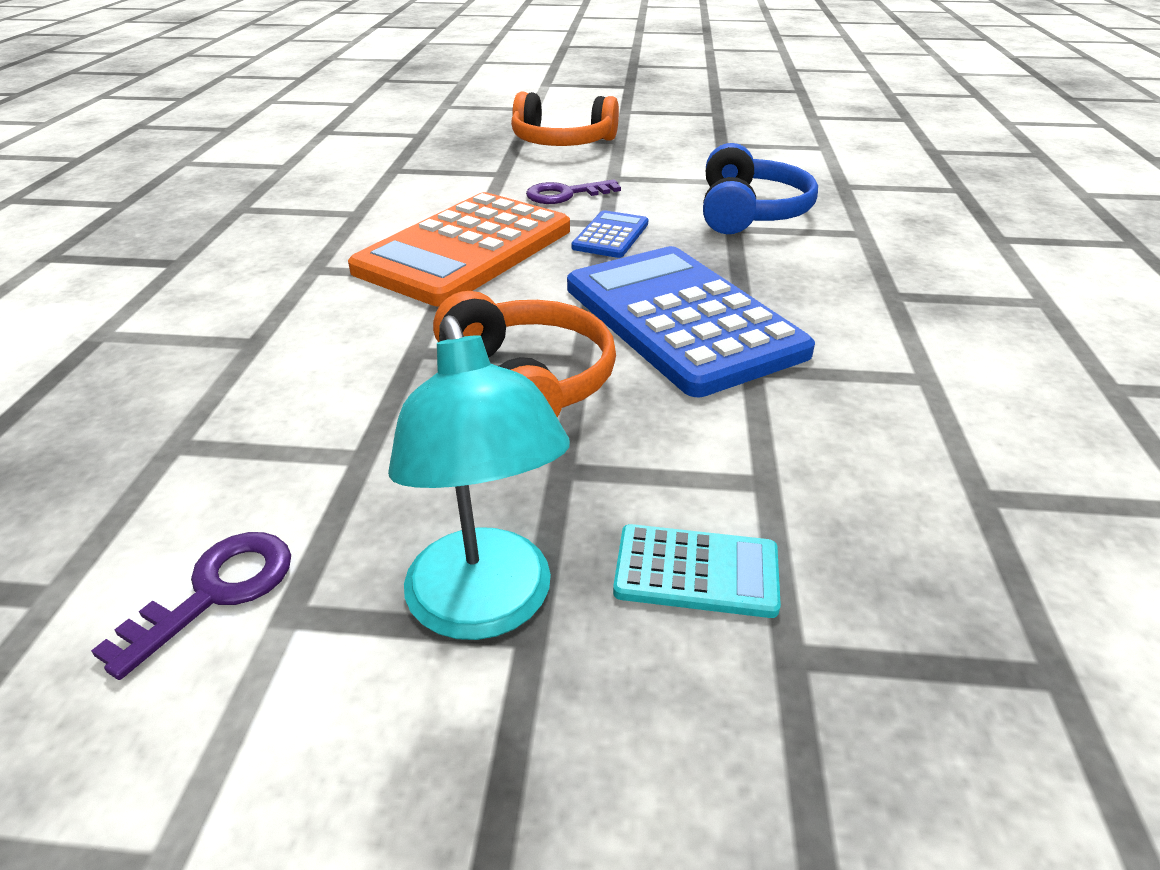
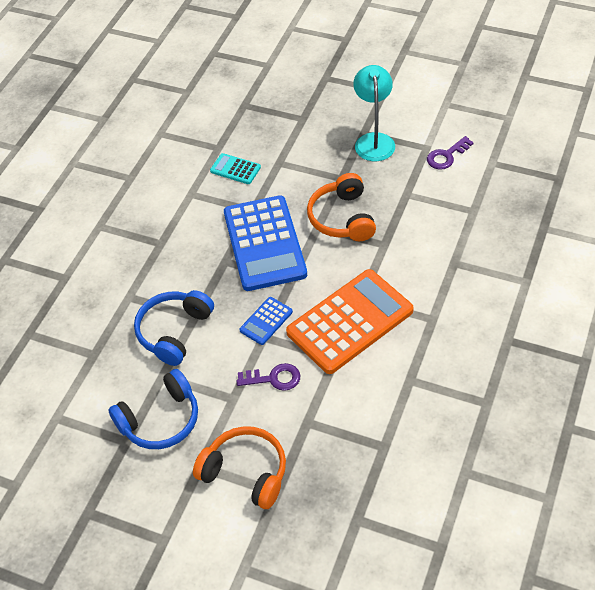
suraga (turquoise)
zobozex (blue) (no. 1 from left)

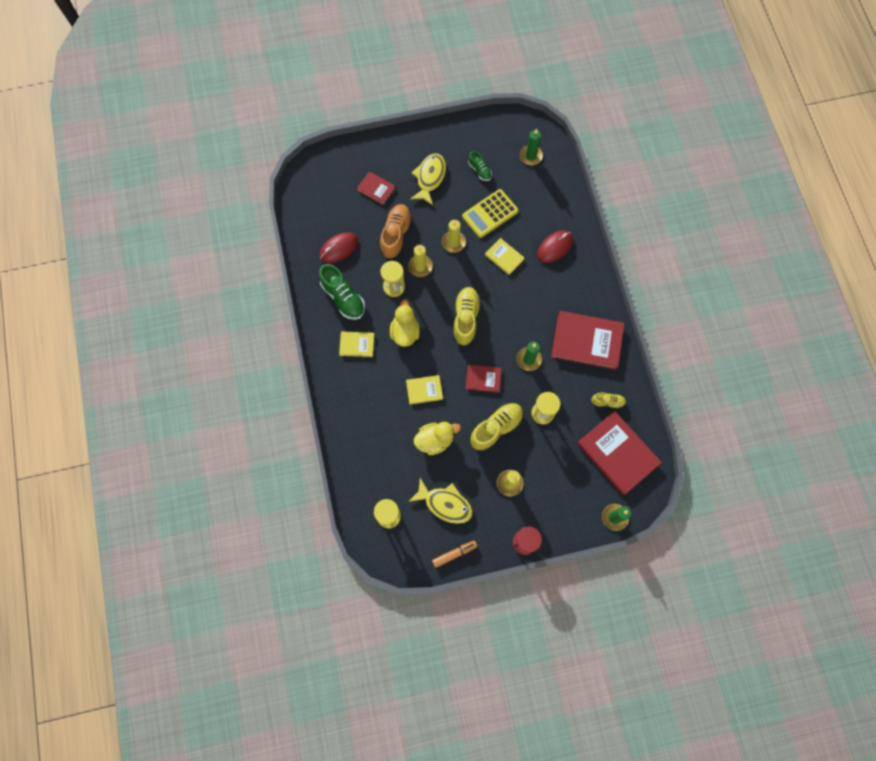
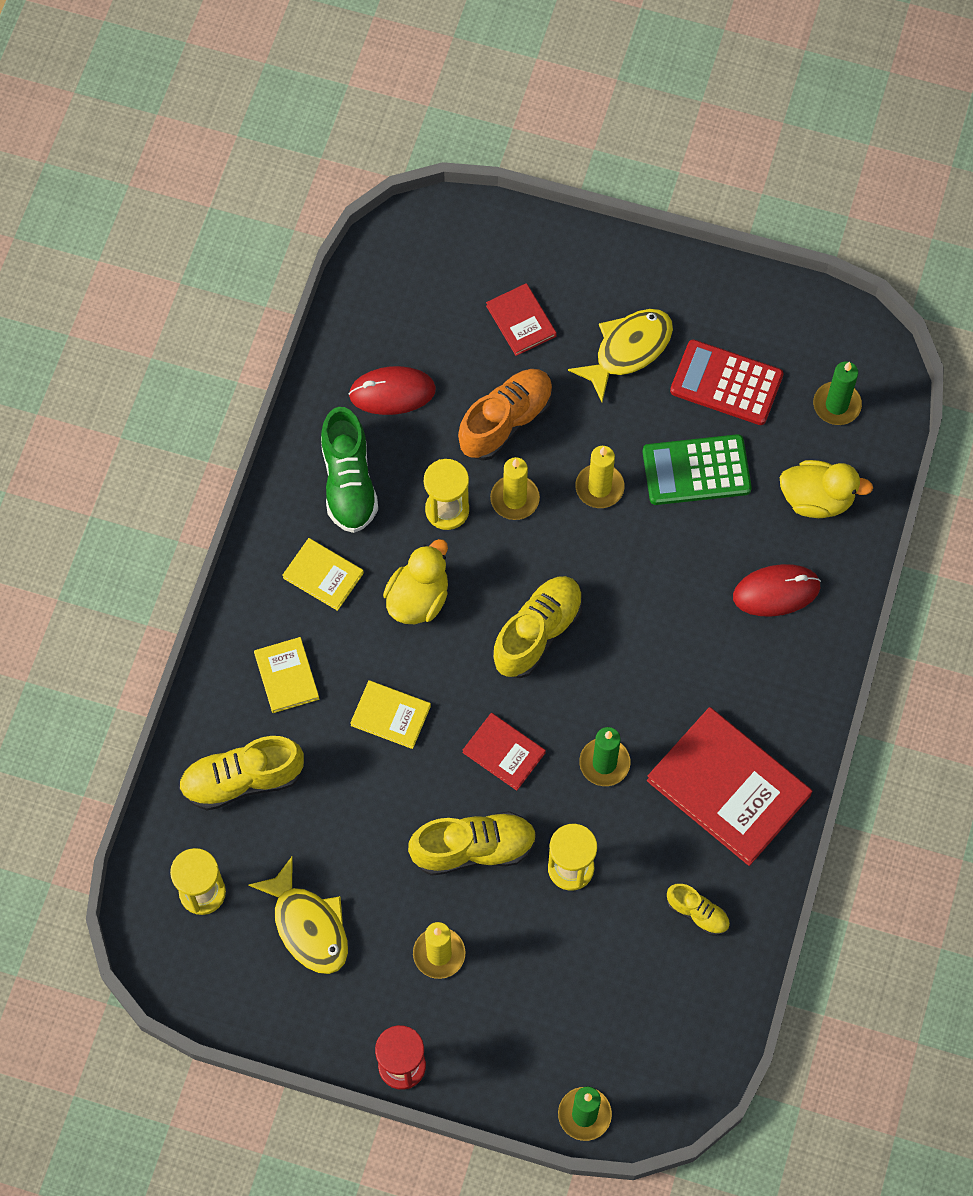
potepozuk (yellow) (no. 2 from left)
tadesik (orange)
suraga (green)
suraga (red)
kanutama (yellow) (no. 1 from left)
kanutama (red) (no. 4 from left in the first image)
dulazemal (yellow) (no. 1 from left)

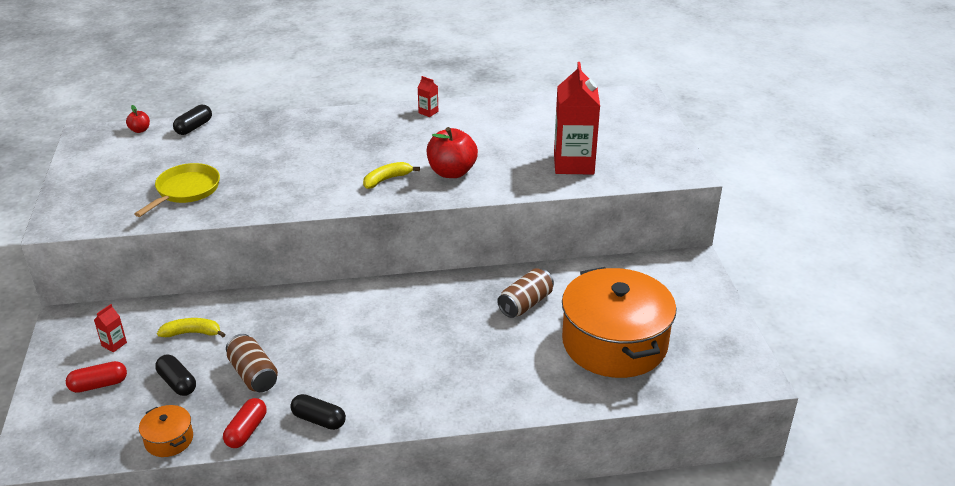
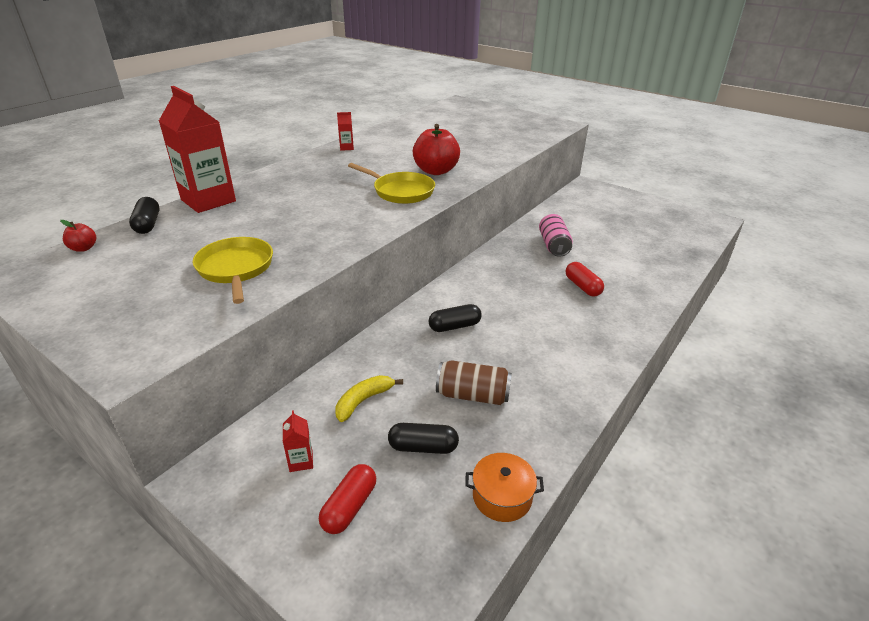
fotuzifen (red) (no. 2 from left)
fotuzifen (black) (no. 3 from left)
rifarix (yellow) (no. 2 from left)
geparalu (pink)
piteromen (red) (no. 1 from left)
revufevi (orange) (no. 2 from left in the first image)

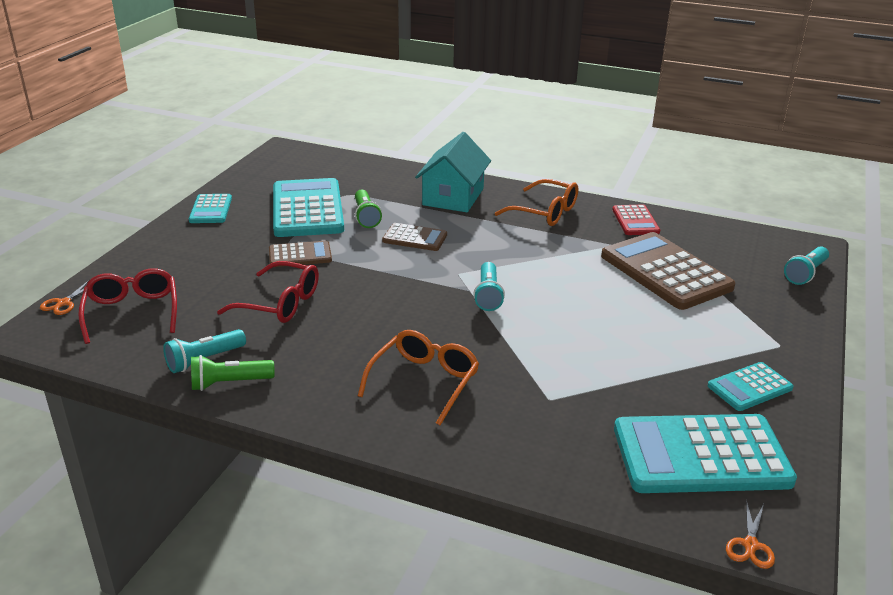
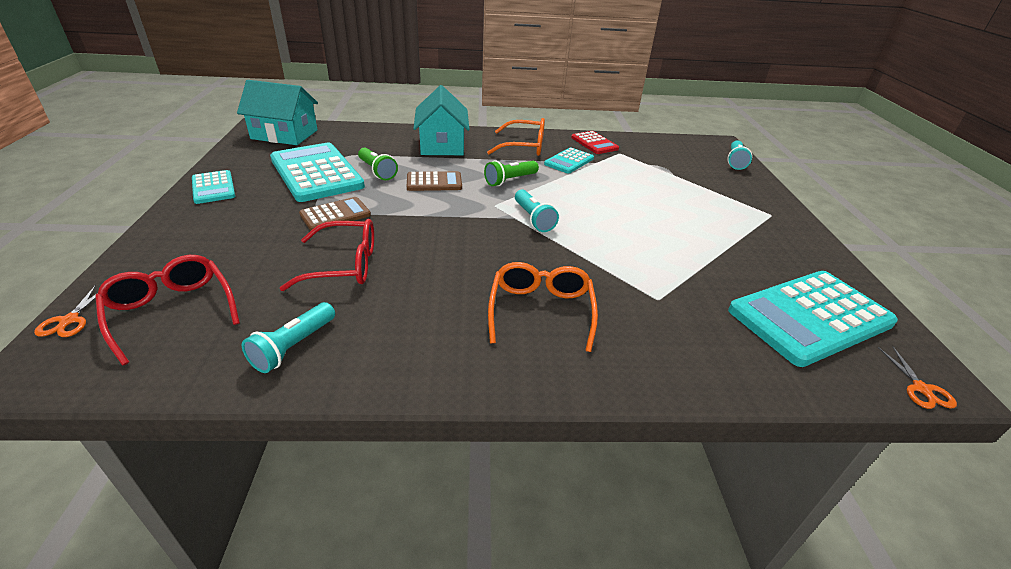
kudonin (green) (no. 2 from left)
suraga (brown) (no. 3 from left in the first image)
suraga (turquoise) (no. 3 from left)
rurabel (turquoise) (no. 1 from left)

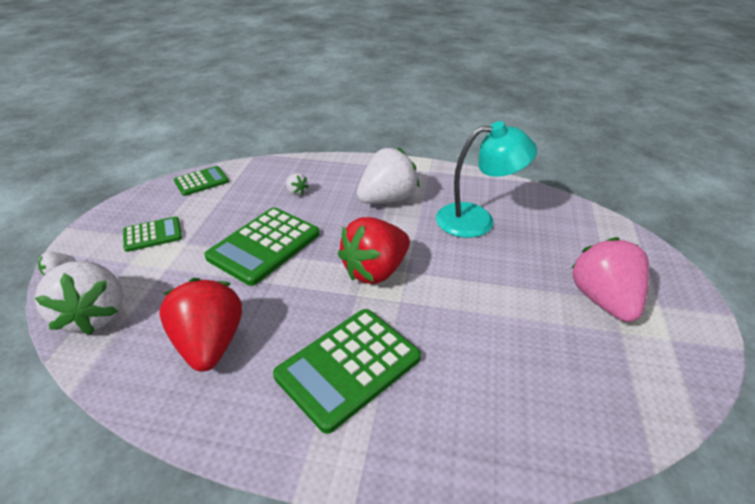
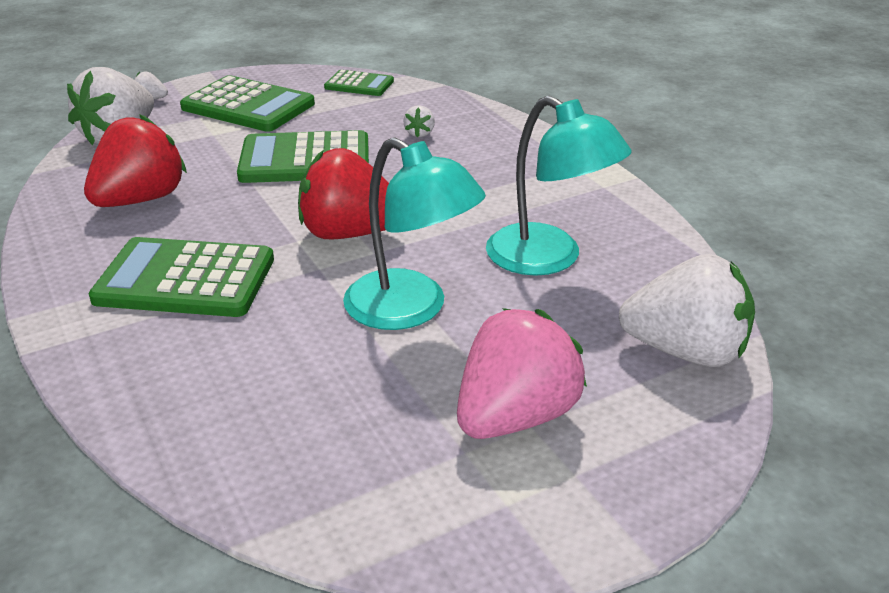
suraga (green) (no. 2 from left)
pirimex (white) (no. 4 from left)
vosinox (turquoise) (no. 1 from left)

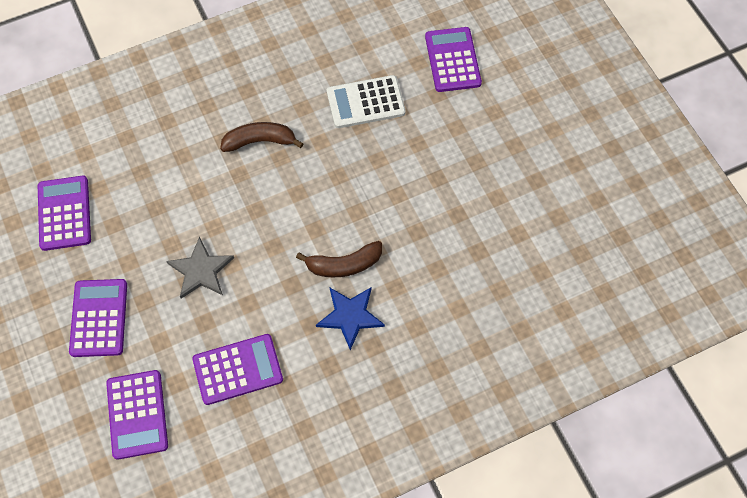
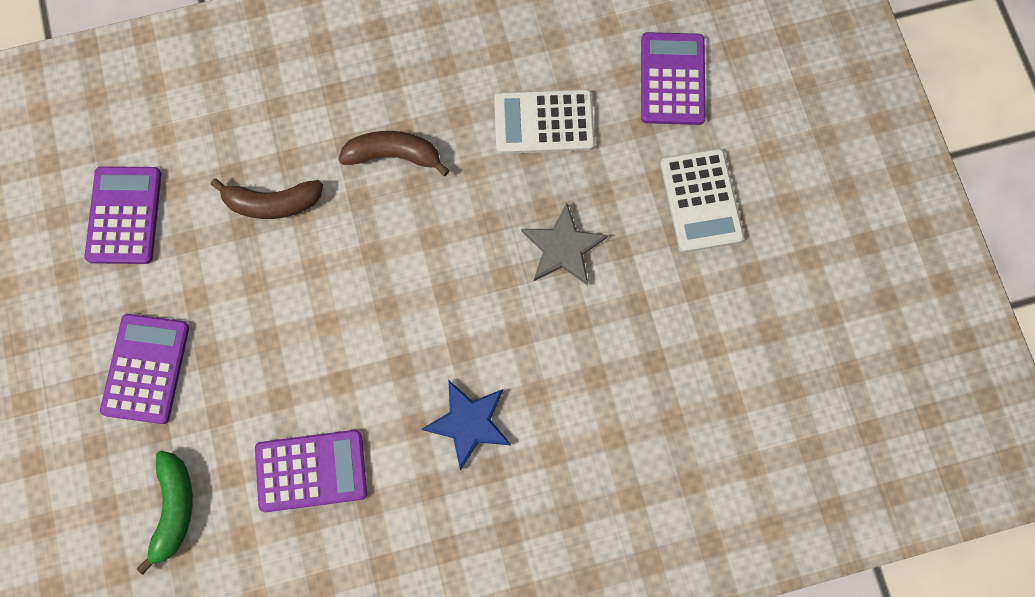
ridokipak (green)
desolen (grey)
ridokipak (brown) (no. 1 from left)
suraga (white) (no. 2 from left)

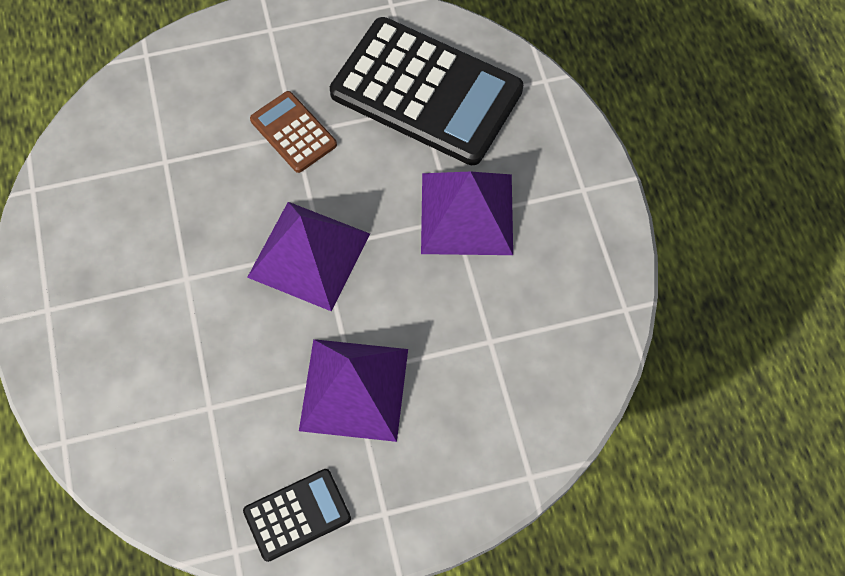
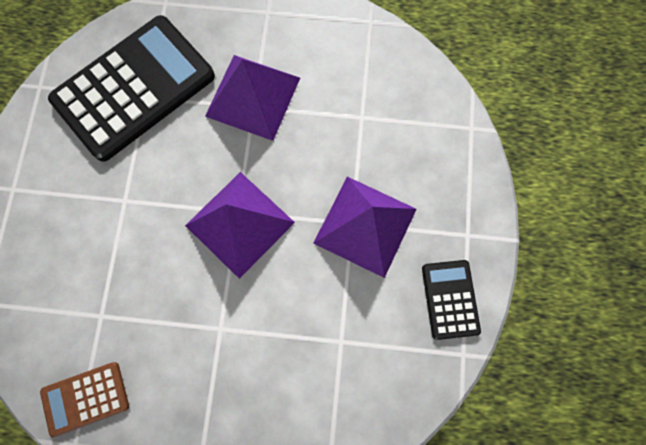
suraga (brown)

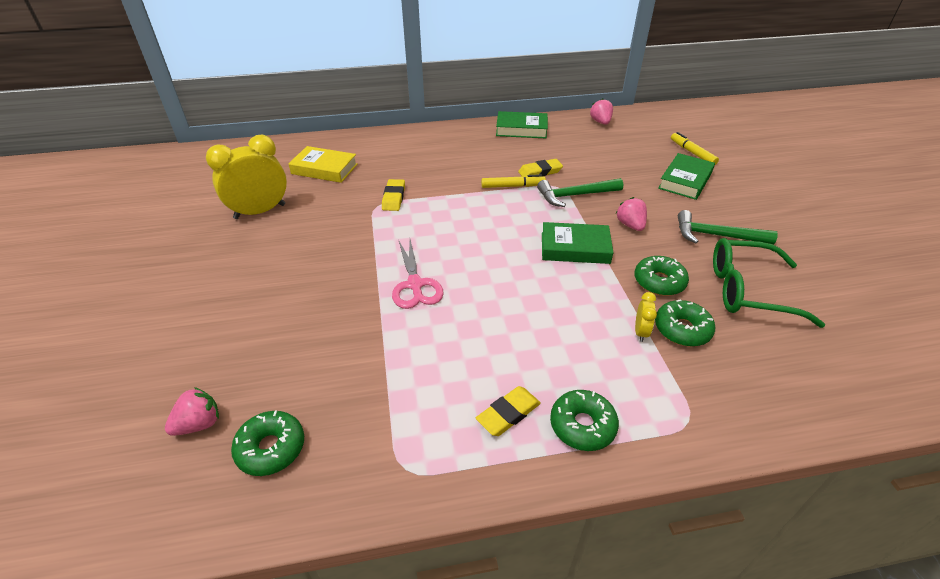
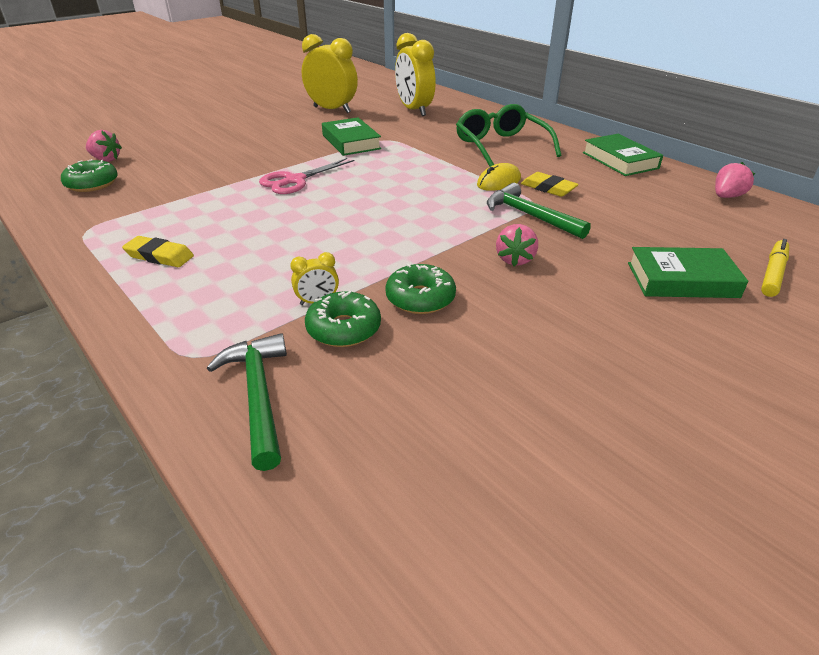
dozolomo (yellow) (no. 3 from left)
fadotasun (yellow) (no. 1 from left in the first image)
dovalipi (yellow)
kanutama (green) (no. 1 from left)
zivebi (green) (no. 2 from left in the first image)
pirimex (pink) (no. 2 from left)
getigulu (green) (no. 1 from left)
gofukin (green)

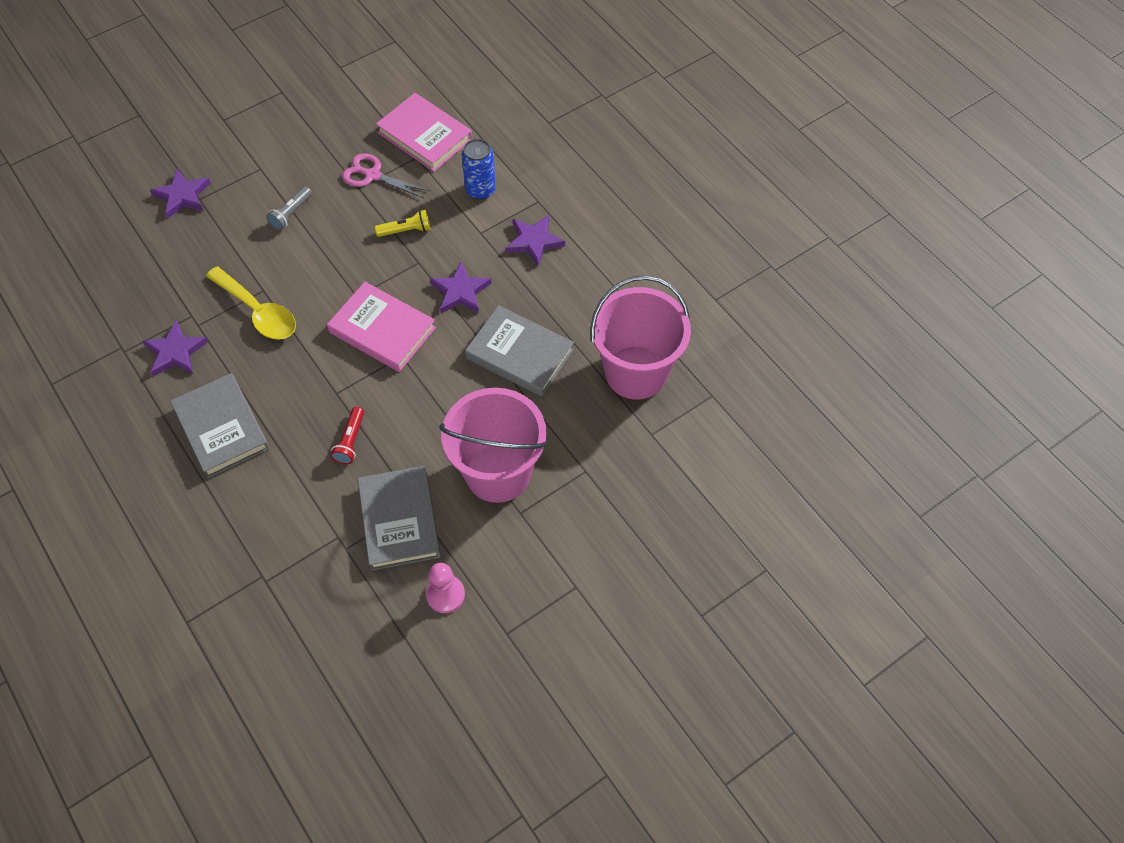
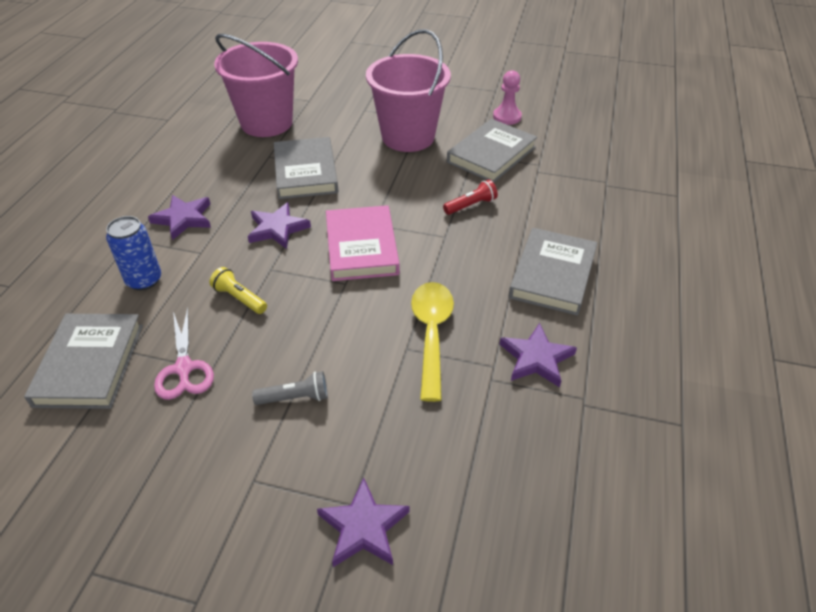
kanutama (grey) (no. 1 from left)

